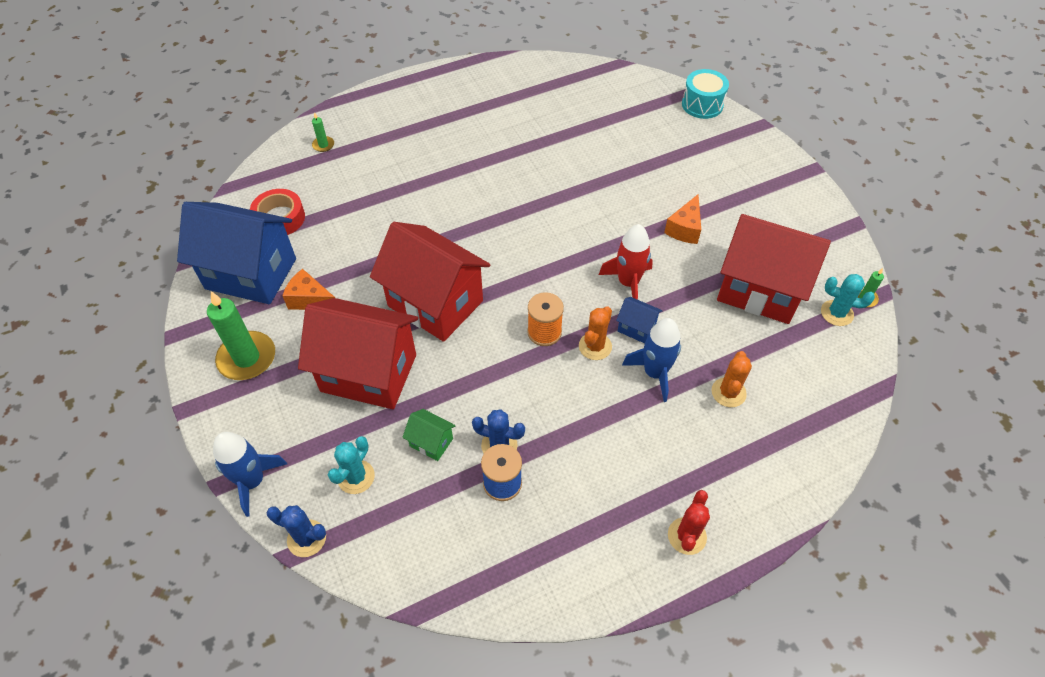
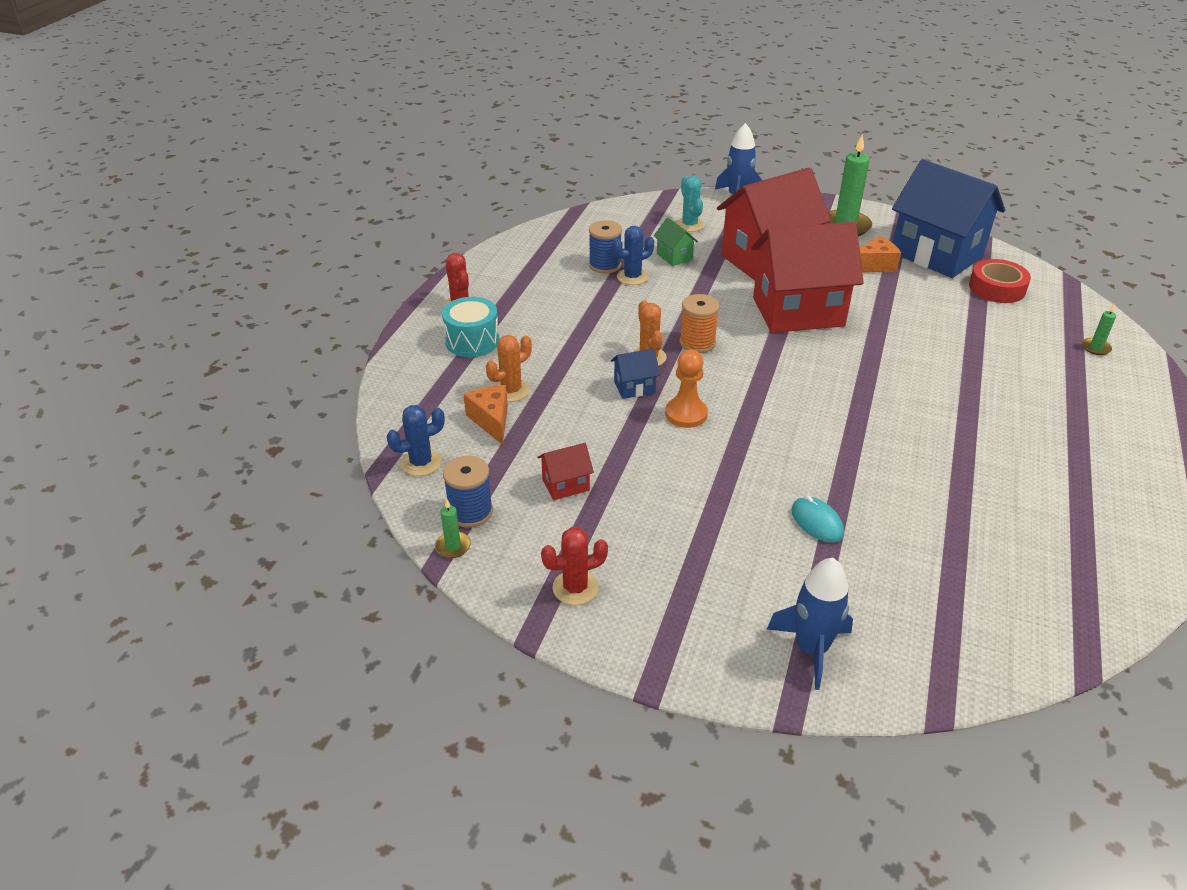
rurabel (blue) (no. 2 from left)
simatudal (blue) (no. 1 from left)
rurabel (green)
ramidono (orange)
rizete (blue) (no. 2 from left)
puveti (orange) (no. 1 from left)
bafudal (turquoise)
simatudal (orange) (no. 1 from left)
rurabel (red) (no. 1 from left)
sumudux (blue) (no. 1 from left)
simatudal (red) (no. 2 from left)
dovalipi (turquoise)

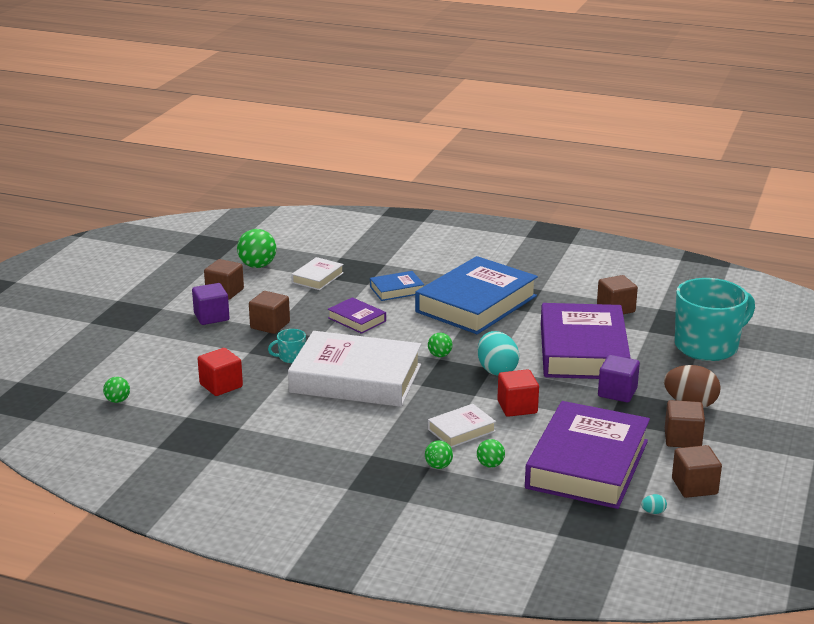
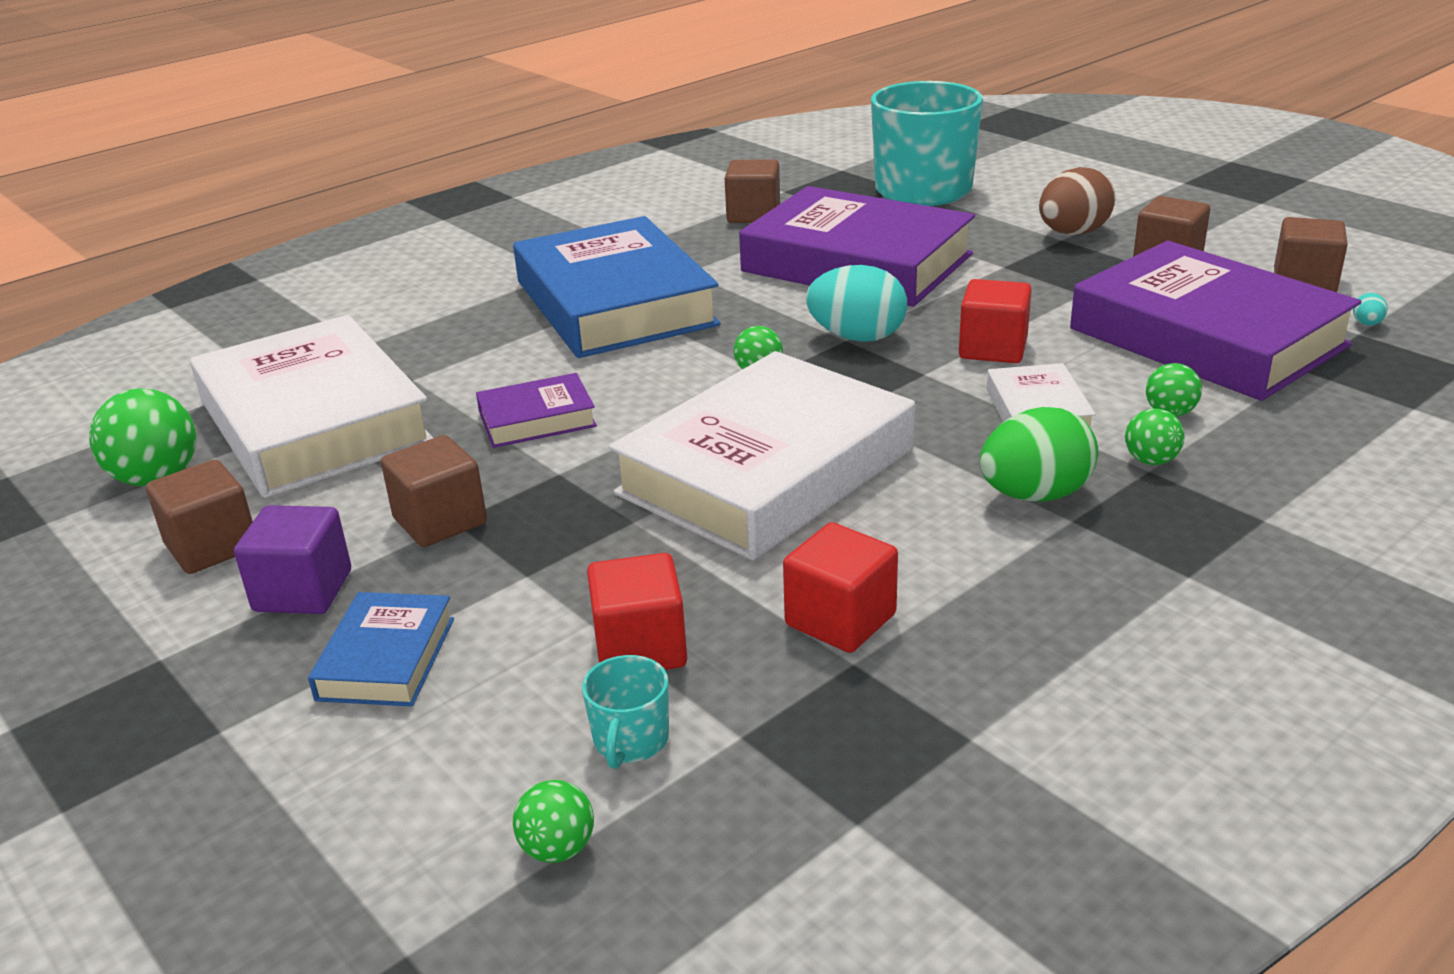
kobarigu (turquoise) (no. 1 from left)
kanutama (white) (no. 1 from left)
kanutama (blue) (no. 1 from left)
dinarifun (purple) (no. 2 from left in the first image)
dinarifun (red) (no. 2 from left)
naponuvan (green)

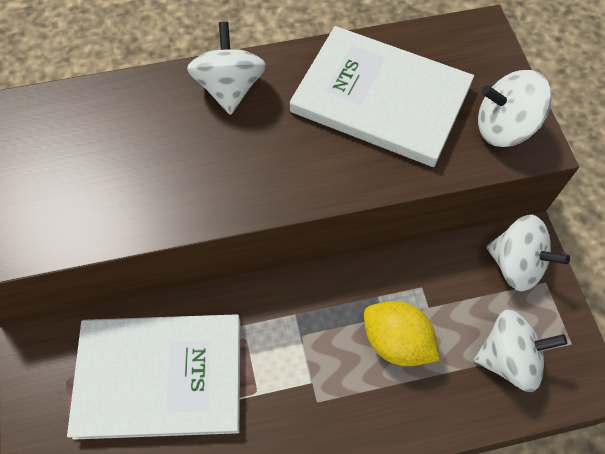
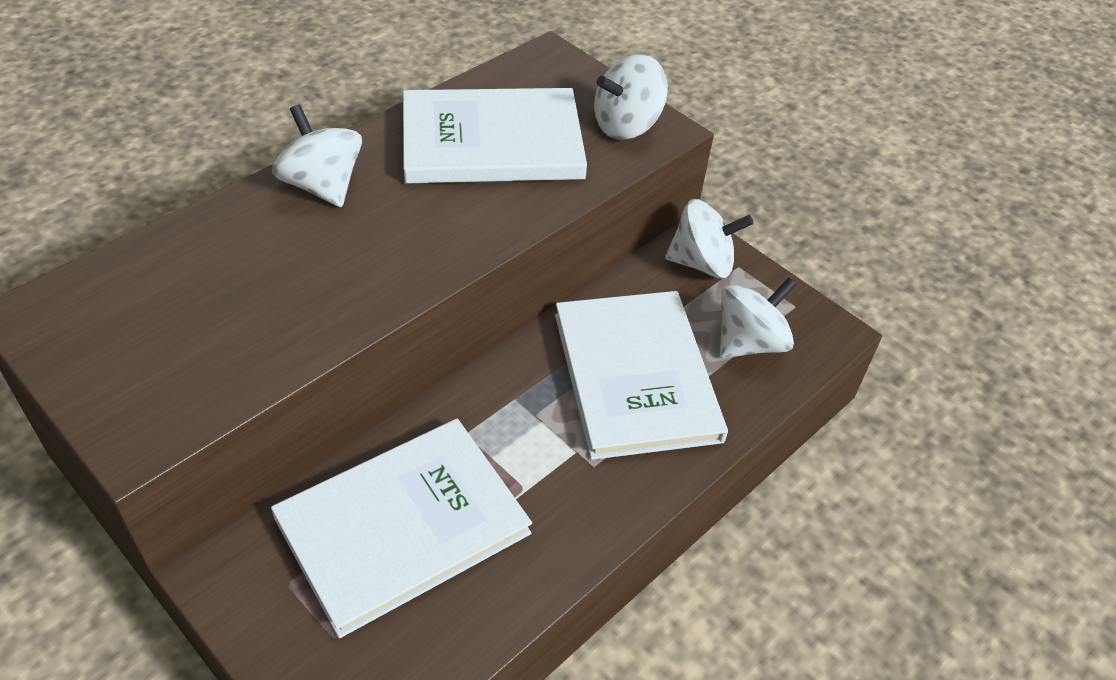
kanutama (white) (no. 3 from left)

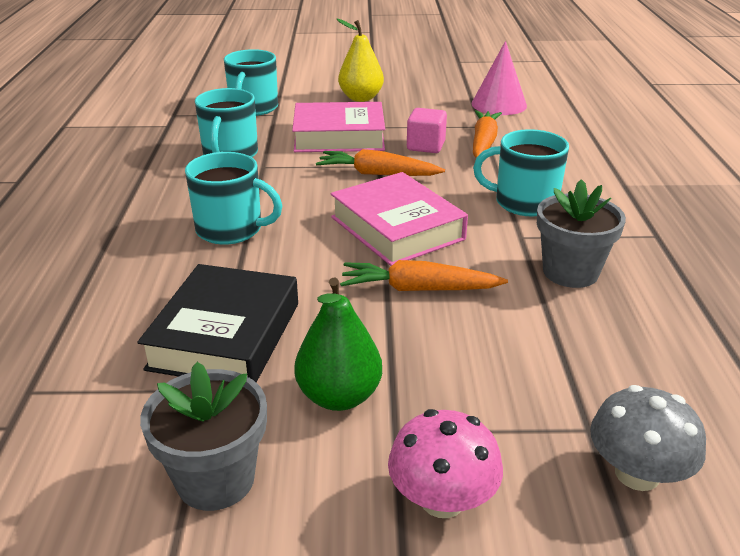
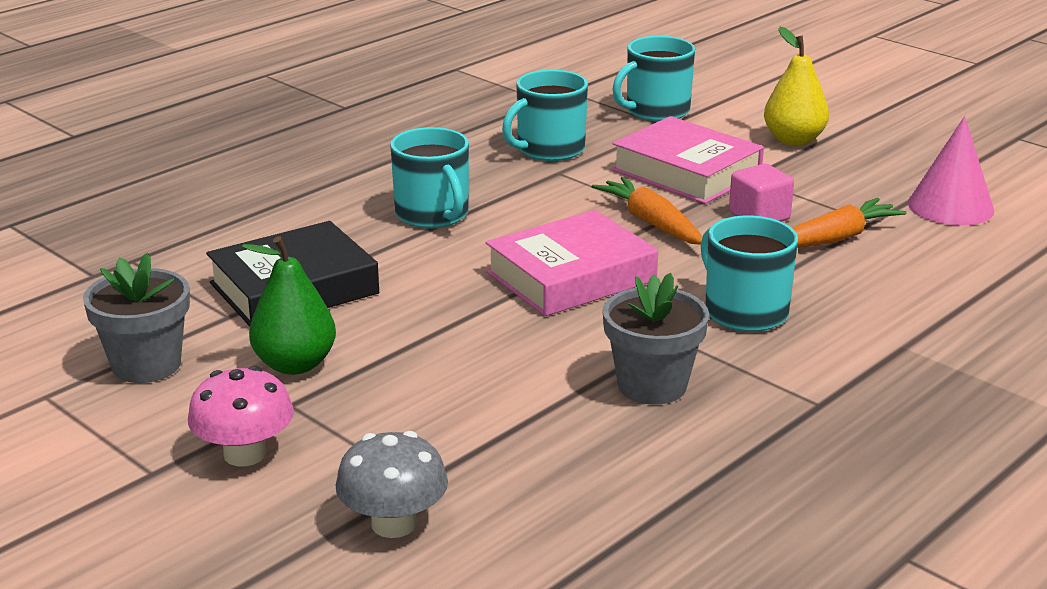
kanutama (pink) (no. 1 from left)
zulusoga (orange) (no. 2 from left in the first image)

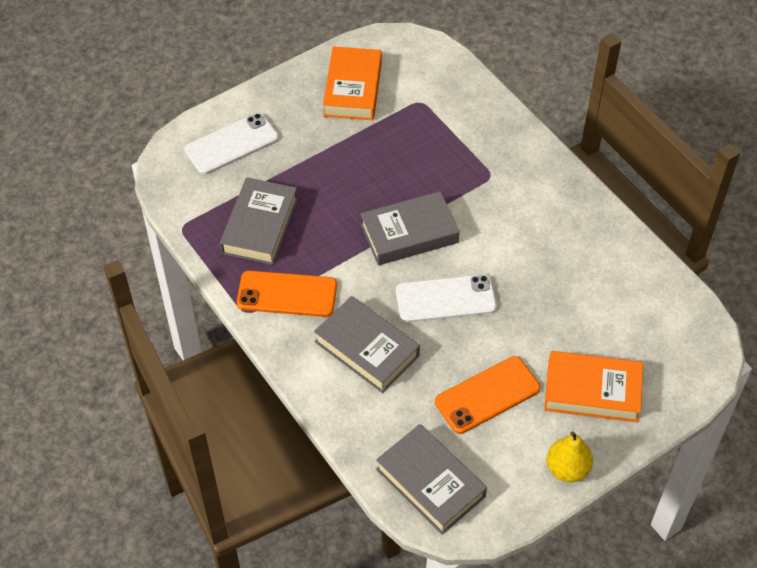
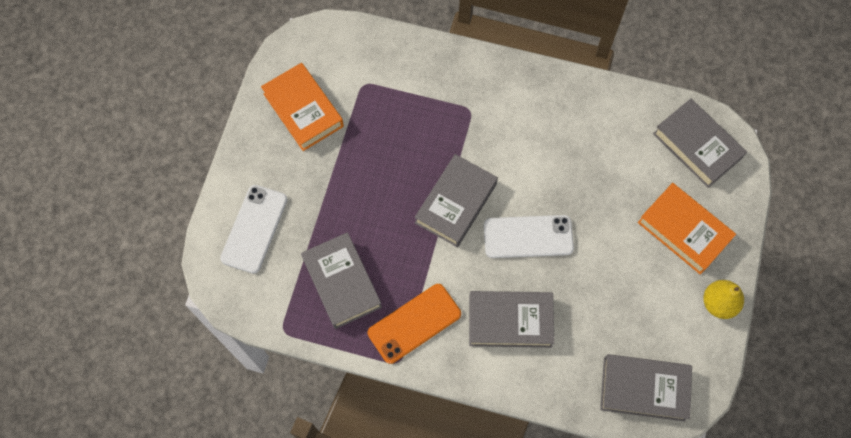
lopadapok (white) (no. 2 from left)
lopadapok (orange) (no. 2 from left in the first image)
kanutama (orange) (no. 2 from left)
kanutama (grey) (no. 5 from left)

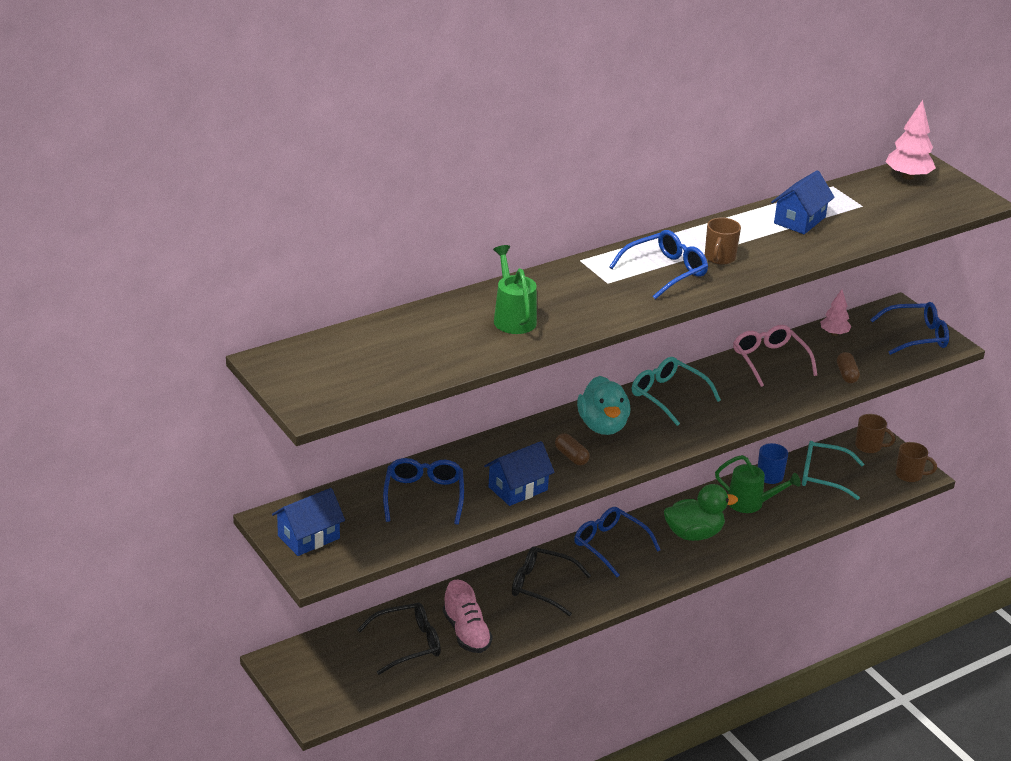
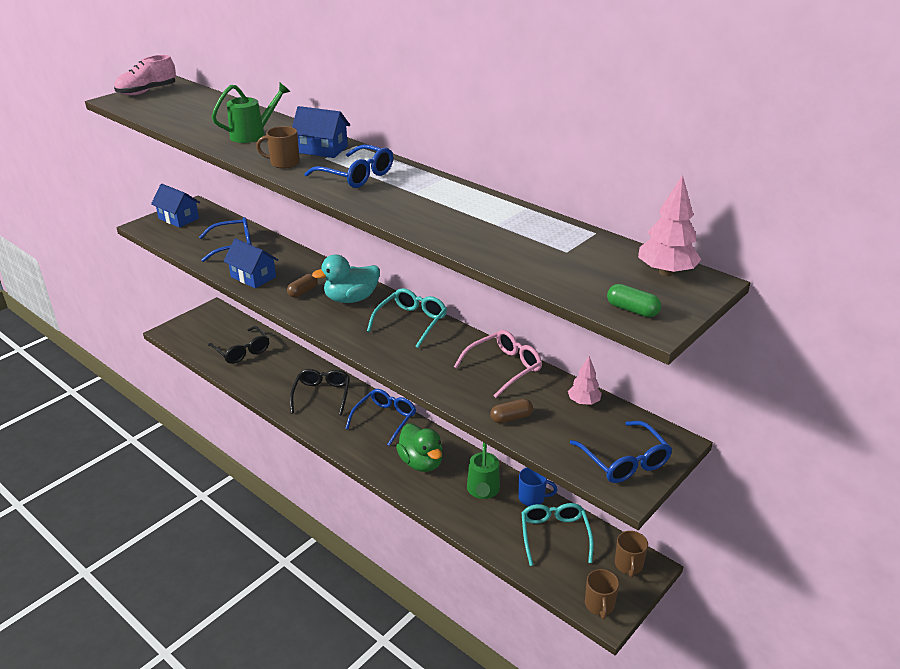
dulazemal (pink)
kobarigu (brown) (no. 1 from left)
rurabel (blue) (no. 3 from left)
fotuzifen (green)

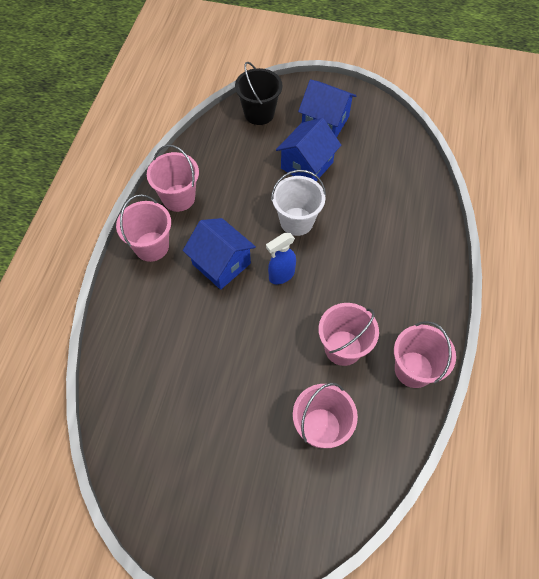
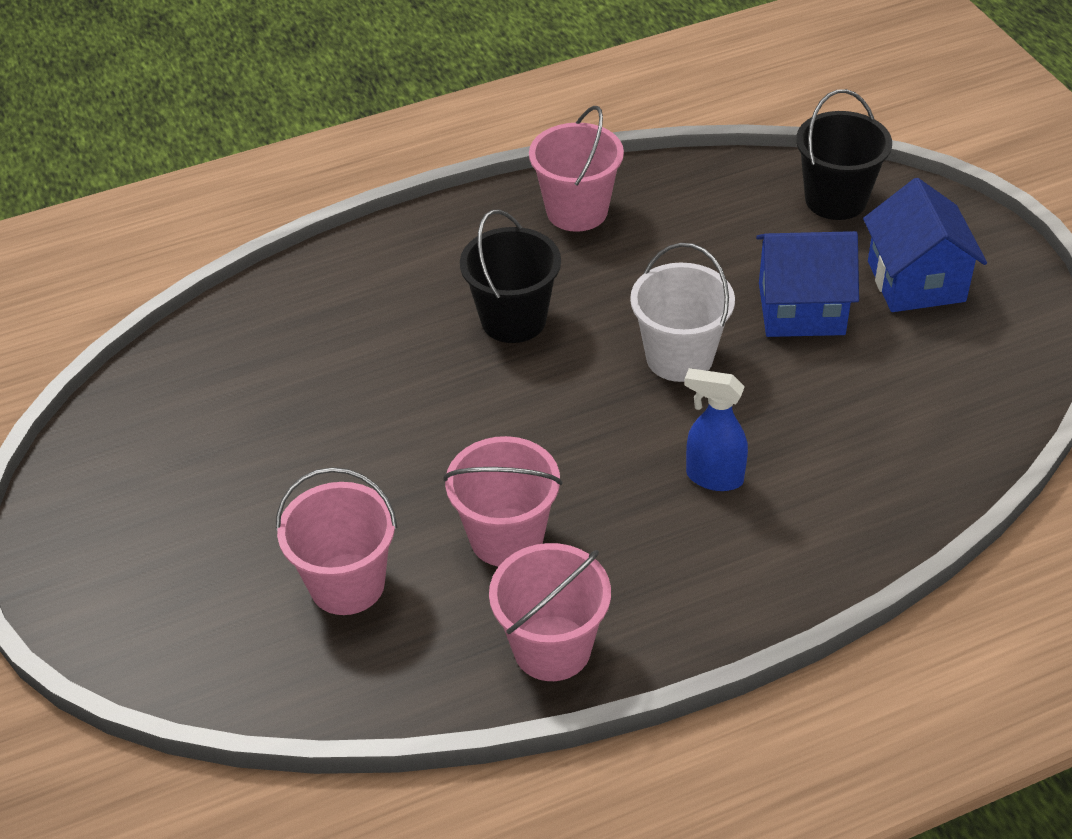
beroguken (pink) (no. 1 from left in the first image)
beroguken (black) (no. 1 from left)
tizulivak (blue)

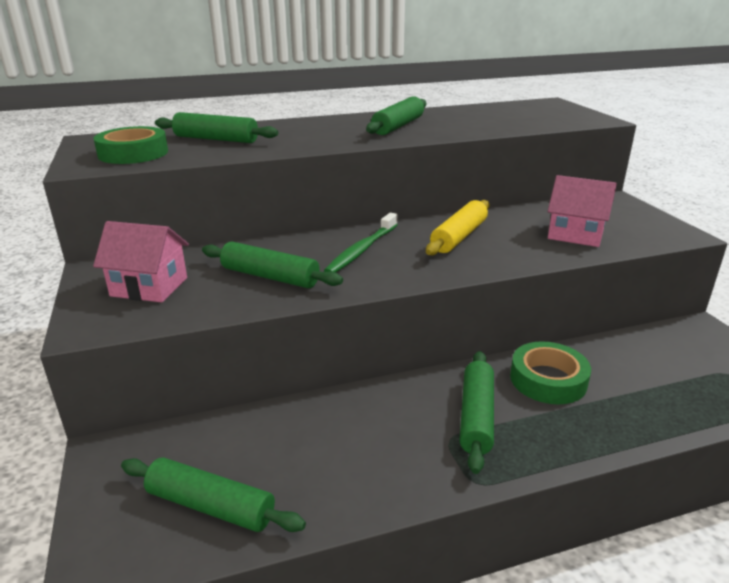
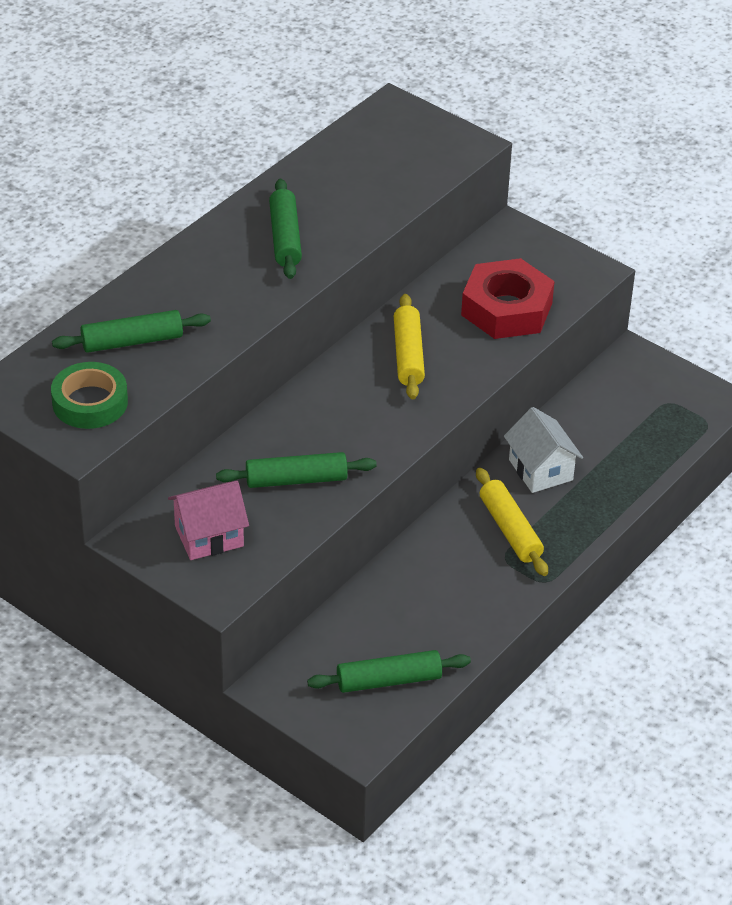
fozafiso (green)
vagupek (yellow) (no. 2 from left)
rurabel (white)
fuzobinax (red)

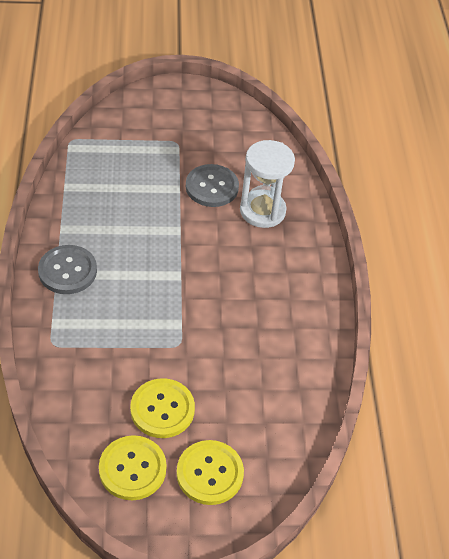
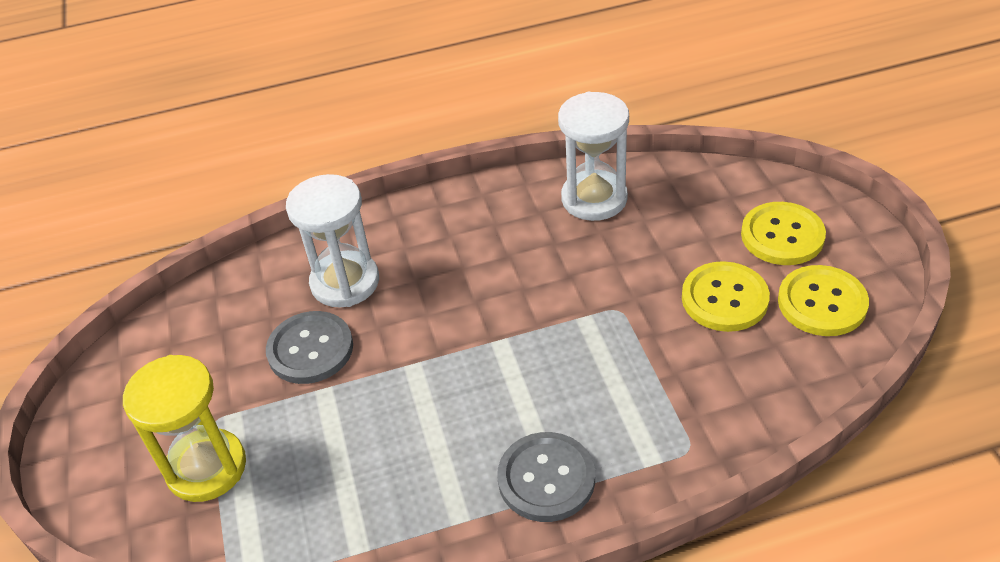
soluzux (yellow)
soluzux (white) (no. 2 from left)

